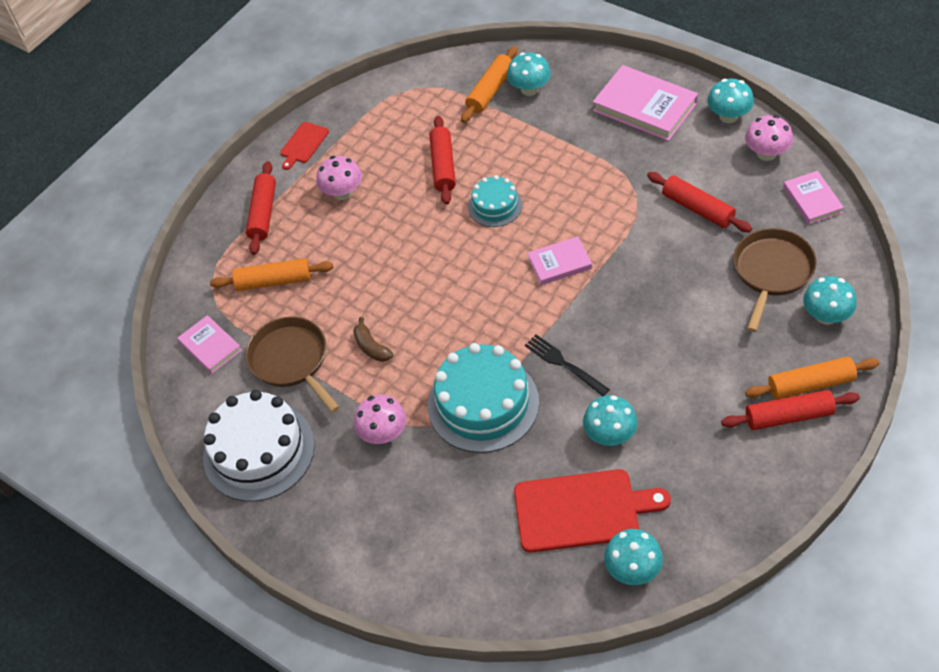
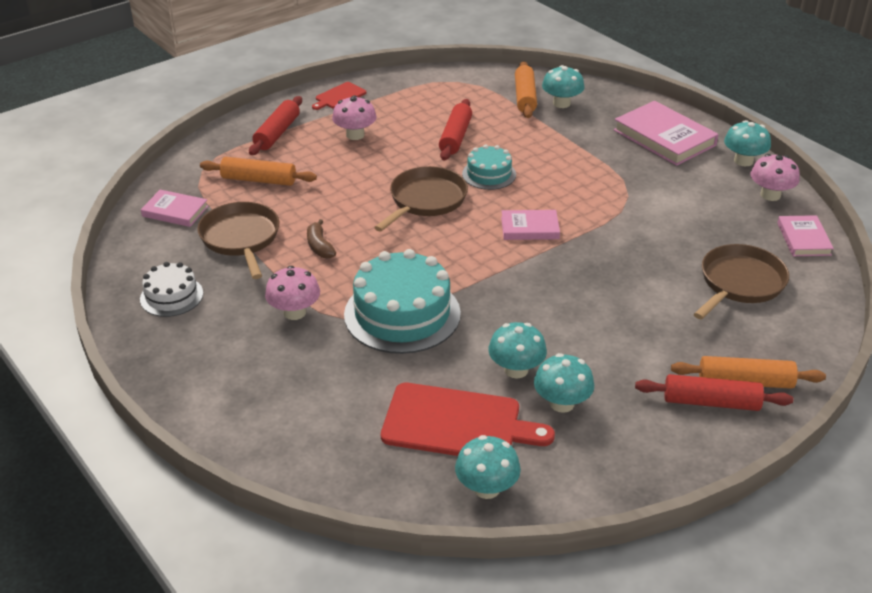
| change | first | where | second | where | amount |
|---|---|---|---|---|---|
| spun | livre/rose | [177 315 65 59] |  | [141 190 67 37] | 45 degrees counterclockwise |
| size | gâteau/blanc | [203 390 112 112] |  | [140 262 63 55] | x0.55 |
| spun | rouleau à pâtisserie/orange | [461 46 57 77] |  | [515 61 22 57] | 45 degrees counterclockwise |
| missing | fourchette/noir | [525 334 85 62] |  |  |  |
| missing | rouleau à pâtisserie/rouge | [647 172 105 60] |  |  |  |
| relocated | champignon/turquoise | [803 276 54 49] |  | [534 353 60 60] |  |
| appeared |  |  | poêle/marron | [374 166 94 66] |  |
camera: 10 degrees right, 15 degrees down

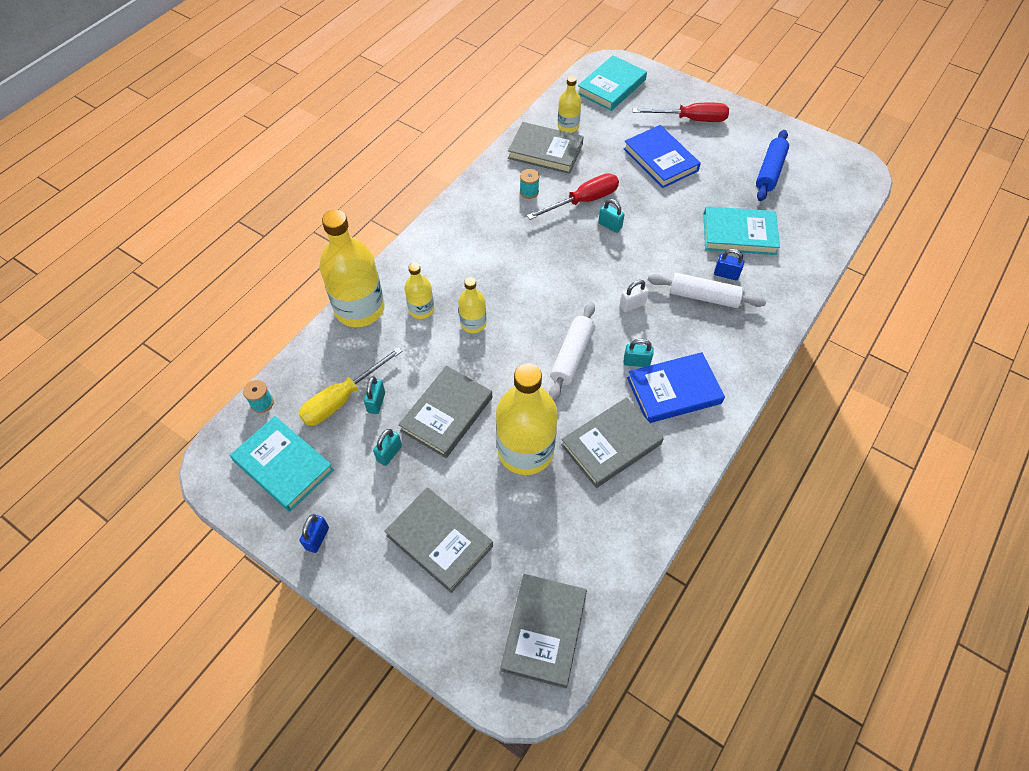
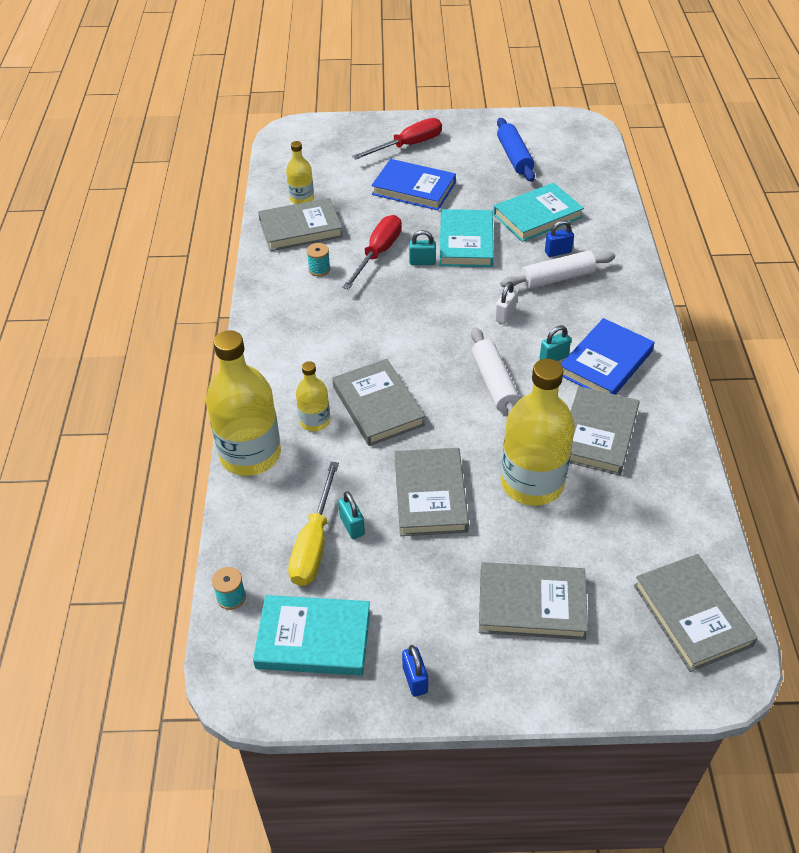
| change | first | where | second | where | amount |
|---|---|---|---|---|---|
| missing | cadenas/turquoise | [373 429 29 37] |  |  |  |
| exchanged | bouteille/jaune | [458 277 29 56] | livre/gris | [333 359 92 87] |  |
| relocated | livre/turquoise | [577 55 70 56] |  | [439 209 55 58] |  |
camera: 35 degrees left, 10 degrees down

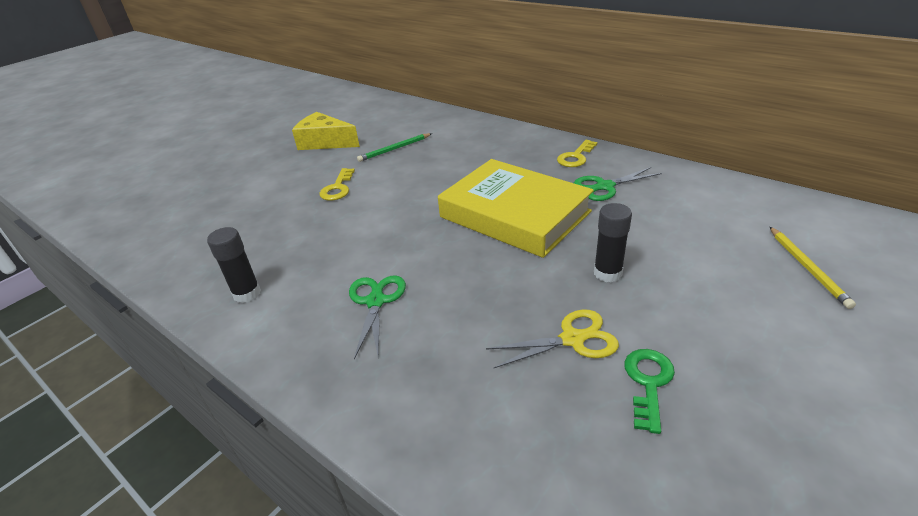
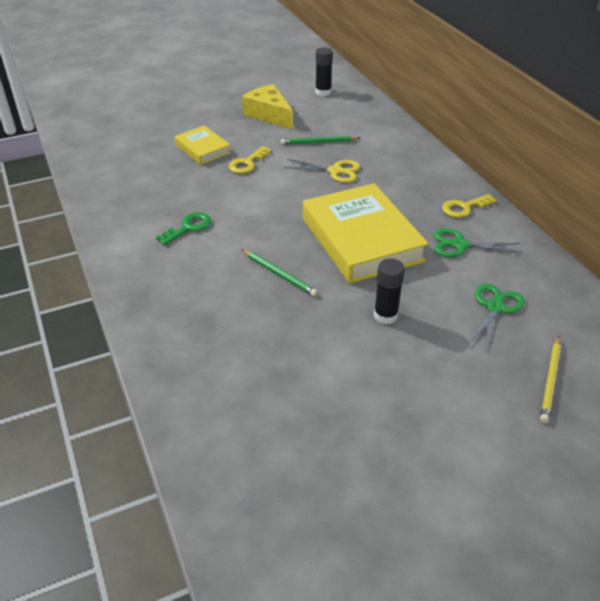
| change | first | where | second | where | amount |
|---|---|---|---|---|---|
| relocated | bâton de colle/noir | [207 227 54 76] |  | [315 47 18 49] |  |
| relocated | ciseaux/vert | [349 275 57 84] |  | [467 284 57 69] |  |
| relocated | ciseaux/jaune | [486 310 133 58] |  | [284 159 76 24] |  |
| relocated | clé/vert | [624 349 51 85] |  | [156 212 55 33] |  |
| appeared |  |  | livre/jaune | [174 125 57 40] |  |
| appeared |  |  | crayon/vert | [241 249 77 47] |  |
camera: 25 degrees right, 5 degrees up

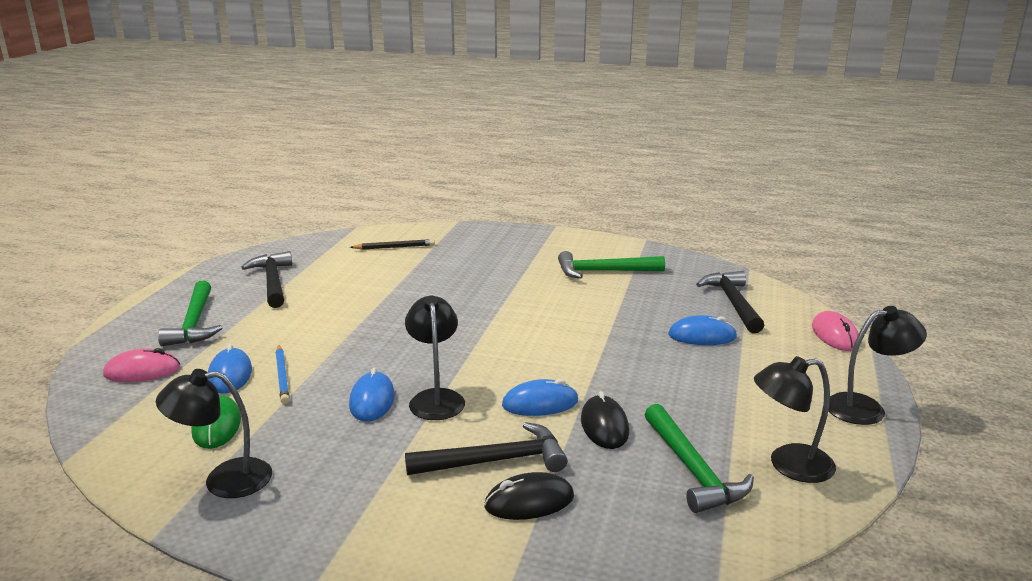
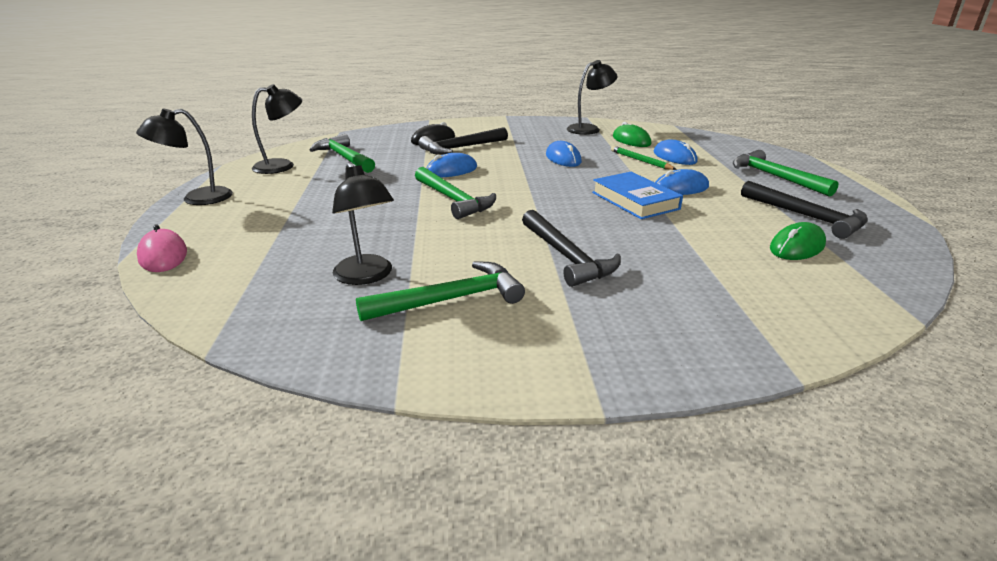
| change | first | where | second | where | amount |
|---|---|---|---|---|---|
| missing | souris/rose | [103 348 77 34] |  |  |  |
| colour | crayon/bleu | [276 345 14 59] | crayon/vert | [611 146 66 24] |  |
| missing | crayon/noir | [350 239 85 11] |  |  |  |
| relocated | lampe/noir | [405 295 60 125] |  | [332 162 62 123] |  |
| missing | souris/noir | [581 391 48 58] |  |  |  |
| relocated | souris/bleu | [668 315 69 30] |  | [655 169 54 26] |  |
| relocated | marteau/noir | [696 271 68 62] |  | [522 210 99 77] |  |
| appeared |  |  | marteau/vert | [415 167 81 52] |  |
| appeared |  |  | livre/bleu | [592 172 91 47] |  |
| appeared |  |  | souris/vert | [770 222 56 38] |  |
camera: 160 degrees right, 5 degrees up

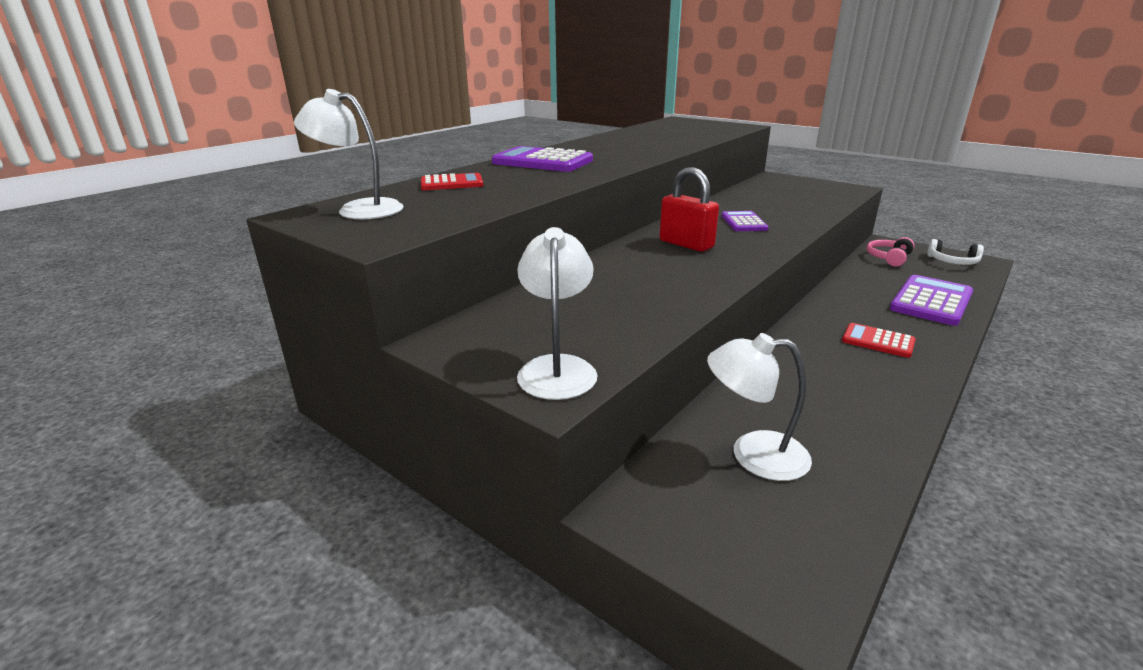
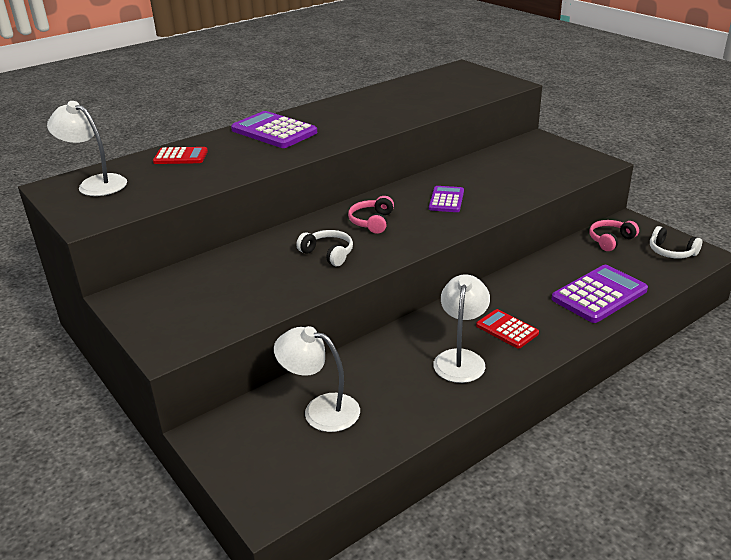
| change | first | where | second | where | amount |
|---|---|---|---|---|---|
| relocated | lampe/blanc | [517 227 80 173] |  | [433 275 57 108] |  |
| exchanged | cadenas/rouge | [660 167 59 85] | casque audio/rose | [348 196 46 38] |  |
| appeared |  |  | casque audio/blanc | [296 230 57 36] |  |
camera: 15 degrees right, 5 degrees up

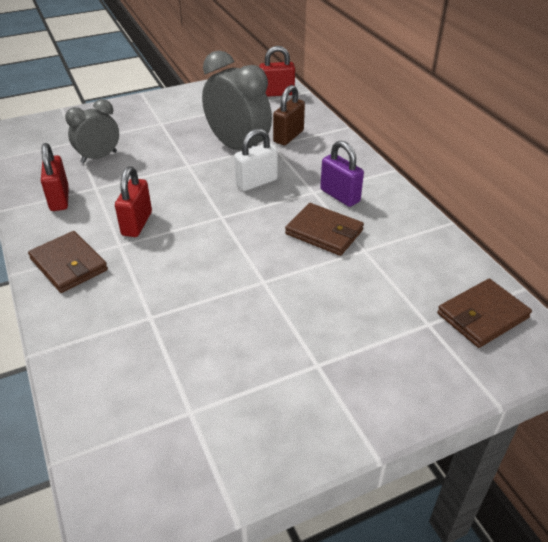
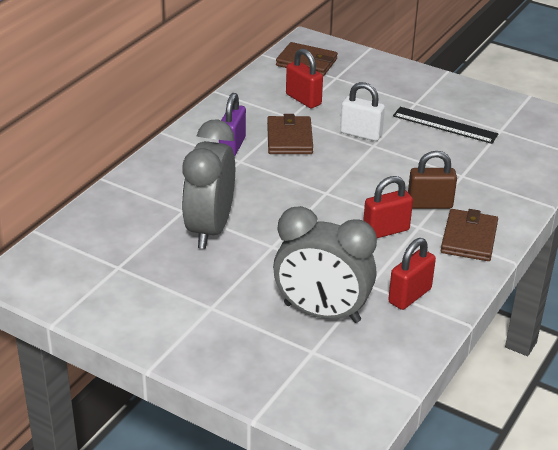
| change | first | where | second | where | amount |
|---|---|---|---|---|---|
| size | réveil/gris | [65 99 54 64] |  | [273 206 104 117] | x1.62 |
| relocated | cadenas/blanc | [234 129 44 62] |  | [340 82 45 59] |  |
| relocated | cadenas/rouge | [259 46 36 51] |  | [286 48 37 60] |  |
| relocated | cadenas/marron | [273 85 32 60] |  | [408 151 49 58] |  |
| appeared |  |  | règle/noir | [393 107 105 37] |  |
camera: 125 degrees left, 5 degrees down

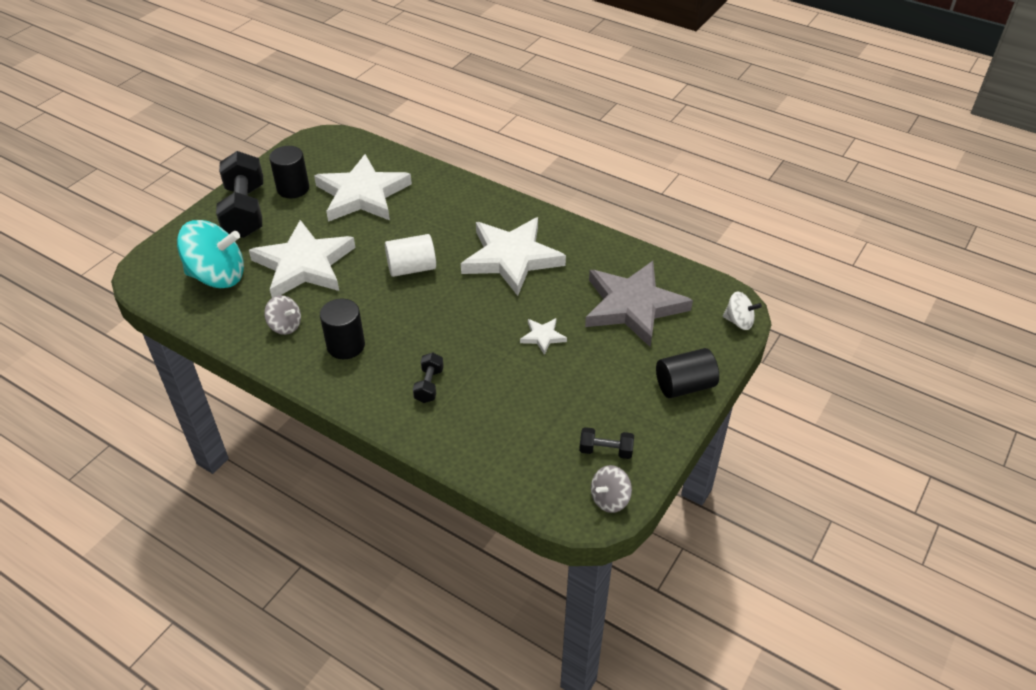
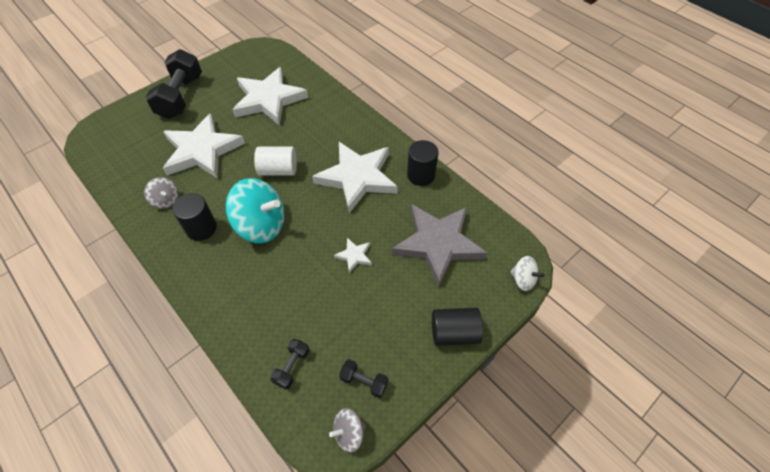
| change | first | where | second | where | amount |
|---|---|---|---|---|---|
| relocated | toupie/turquoise | [177 220 67 68] |  | [226 178 59 65] |  |
| relocated | cylindre/noir | [269 146 40 52] |  | [407 140 32 46] |  |
| relocated | haltère/noir | [413 353 31 50] |  | [270 339 40 50] |  |
camera: 15 degrees right, 10 degrees up

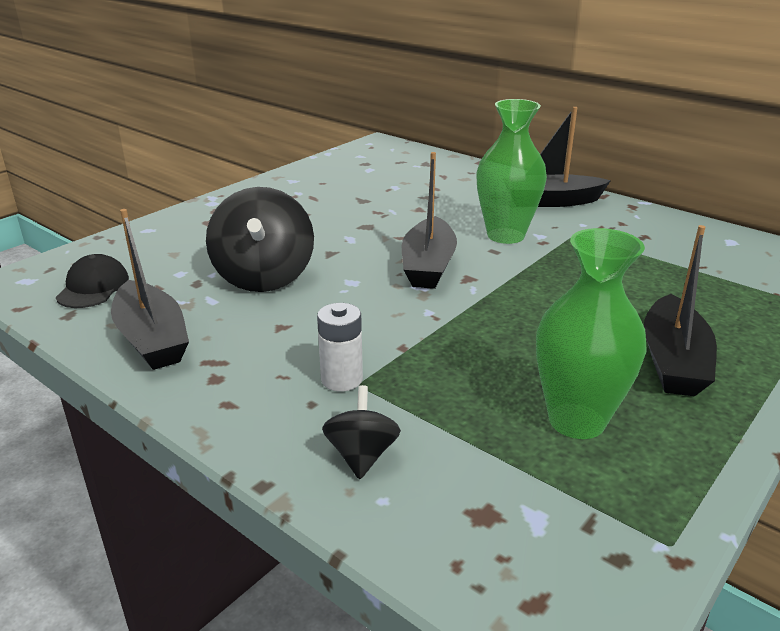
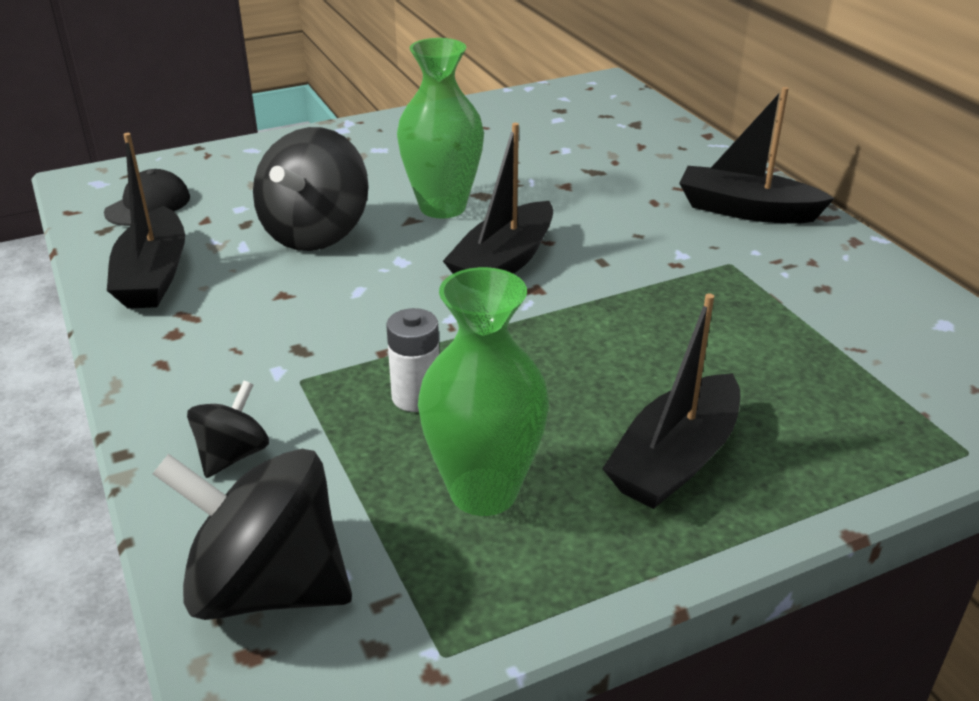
| change | first | where | second | where | amount |
|---|---|---|---|---|---|
| relocated | pile/blanc | [317 303 46 88] |  | [386 308 53 104] |  |
| relocated | vase/vert | [476 99 71 145] |  | [397 38 87 181] |  |
| appeared |  |  | toupie/noir | [153 449 199 171] |  |
camera: 25 degrees right, 5 degrees up

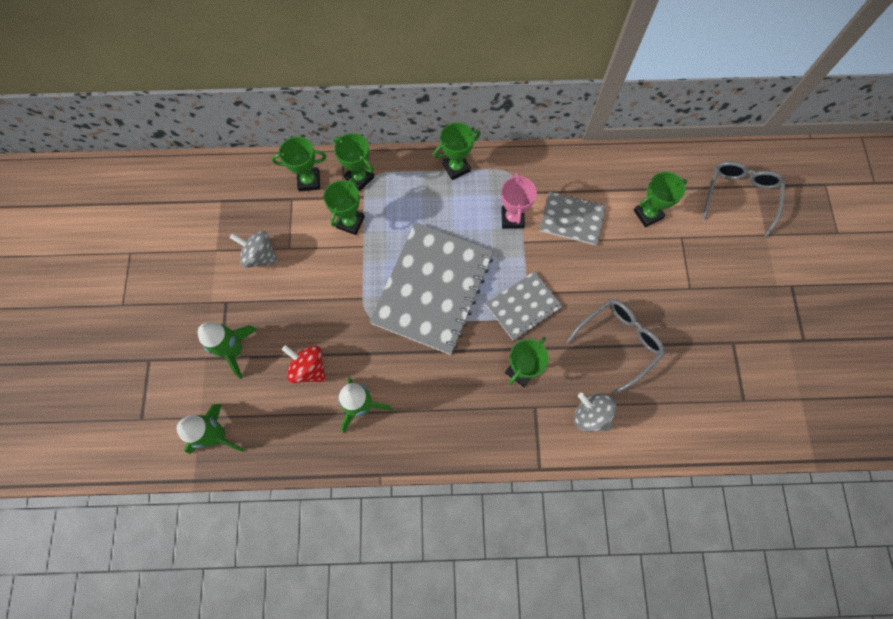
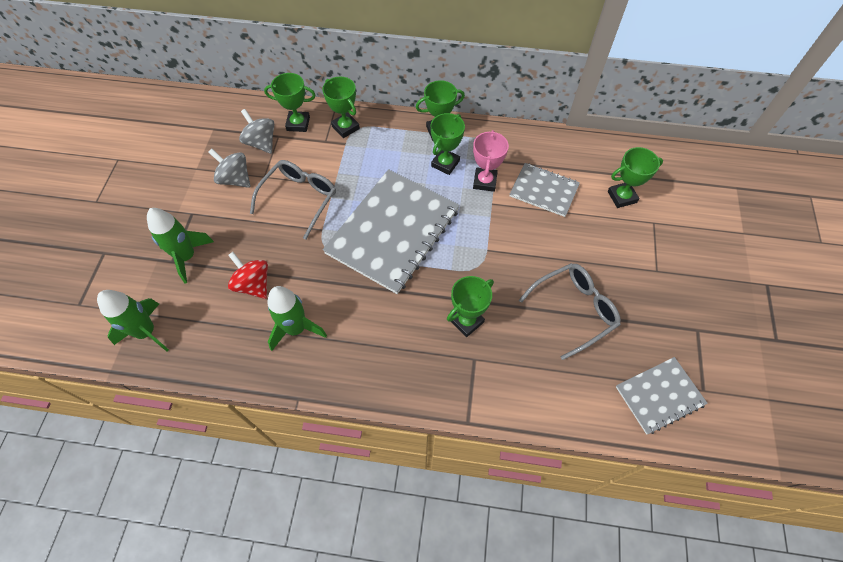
| change | first | where | second | where | amount |
|---|---|---|---|---|---|
| relocated | trophée/vert | [323 178 42 57] |  | [431 113 34 62] |  |
| relocated | carnet/gris | [486 271 77 70] |  | [616 357 92 78] |  |
| relocated | toupie/gris | [574 393 42 39] |  | [239 109 35 45] |  |
| relocated | lunettes/gris | [702 161 83 76] |  | [250 160 86 80] |  |
camera: 10 degrees right, 10 degrees down

